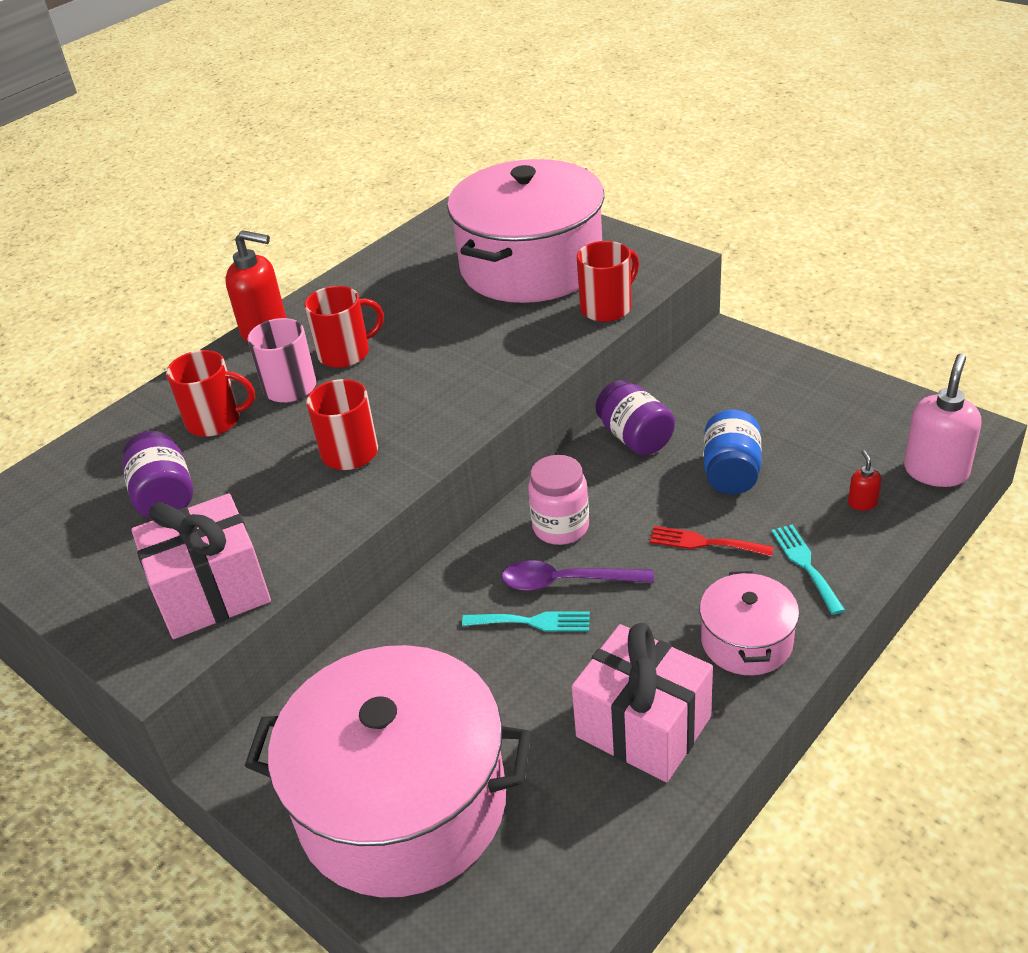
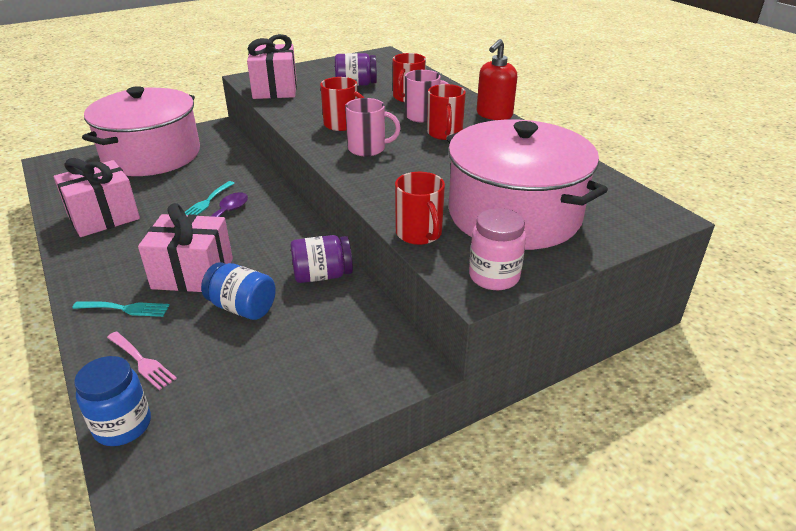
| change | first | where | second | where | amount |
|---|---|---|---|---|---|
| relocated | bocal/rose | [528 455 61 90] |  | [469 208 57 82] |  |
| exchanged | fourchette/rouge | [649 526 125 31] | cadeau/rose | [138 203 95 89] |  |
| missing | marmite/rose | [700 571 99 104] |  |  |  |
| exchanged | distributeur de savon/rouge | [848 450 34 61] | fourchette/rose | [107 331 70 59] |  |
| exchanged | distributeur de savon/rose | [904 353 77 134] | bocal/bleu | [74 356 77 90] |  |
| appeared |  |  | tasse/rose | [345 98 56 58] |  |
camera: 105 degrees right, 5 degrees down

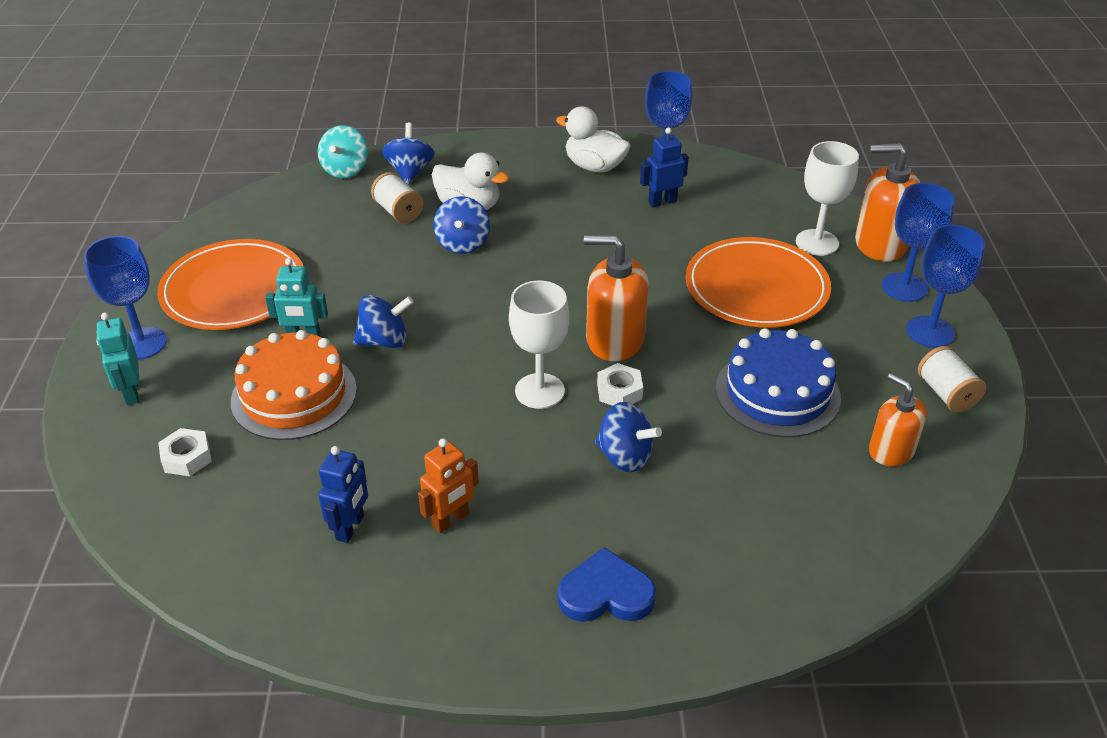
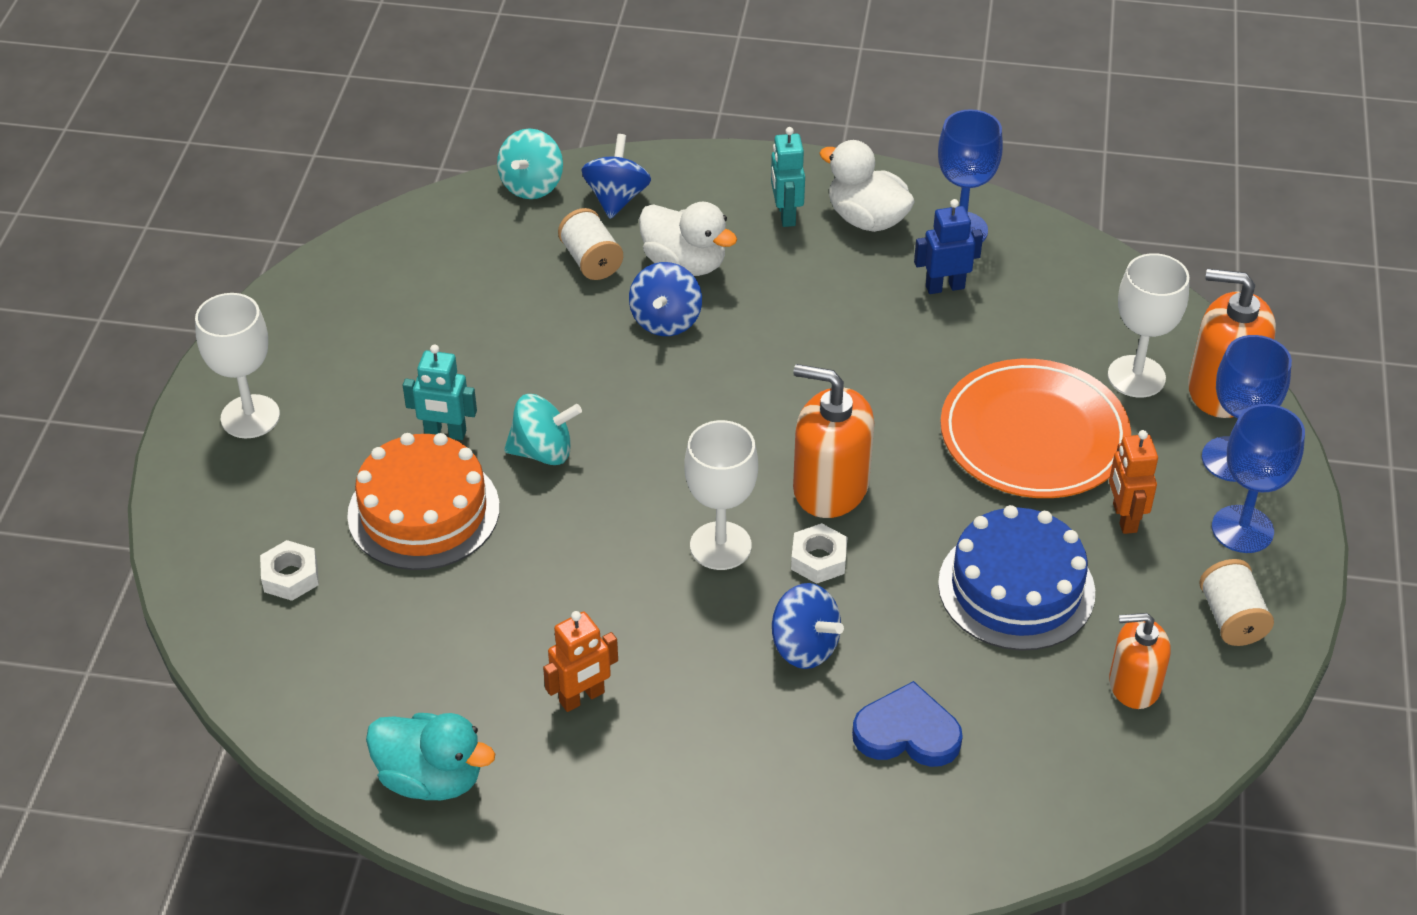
| change | first | where | second | where | amount |
|---|---|---|---|---|---|
| colour | verre à pied/bleu | [84 236 83 124] | verre à pied/blanc | [195 293 85 145] |  |
| relocated | robot/turquoise | [97 313 42 92] |  | [771 127 34 100] |  |
| missing | assiette/orange | [157 239 146 91] |  |  |  |
| missing | robot/bleu | [318 446 50 97] |  |  |  |
| colour | toupie/bleu | [353 295 60 53] | toupie/turquoise | [504 394 78 71] |  |
| relocated | cœur/bleu | [558 547 98 75] |  | [852 681 111 86] |  |
| spun | distributeur de savon/orange | [869 373 58 93] |  | [1109 613 62 96] | 60 degrees counterclockwise |
| appeared |  |  | canard/turquoise | [366 713 129 87] |  |
| appeared |  |  | robot/orange | [1109 430 49 104] |  |
camera: 10 degrees right, 5 degrees up

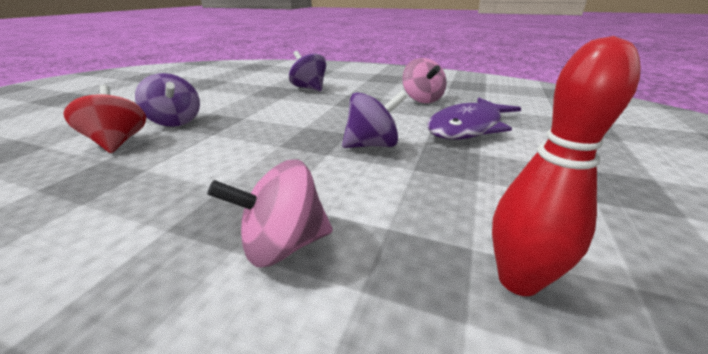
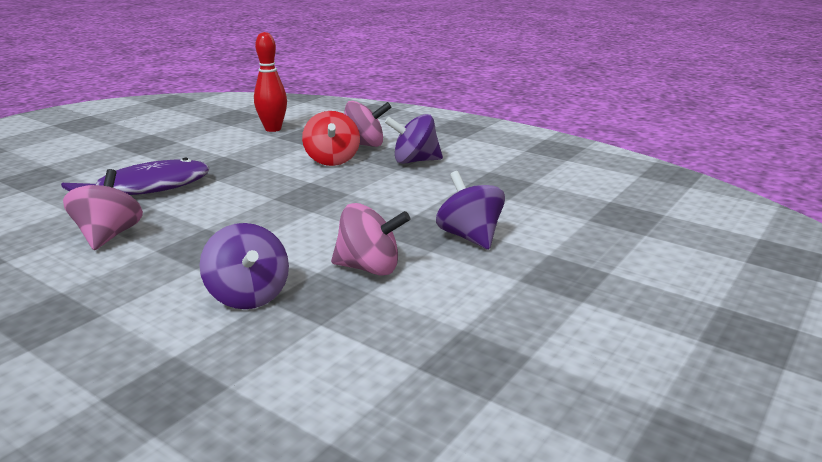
| change | first | where | second | where | amount |
|---|---|---|---|---|---|
| relocated | toupie/rouge | [63 85 83 68] |  | [302 111 58 55] |  |
| relocated | toupie/violet | [342 91 65 57] |  | [385 114 58 50] |  |
| appeared |  |  | toupie/rose | [331 203 79 73] |  |
camera: 165 degrees left, 5 degrees down

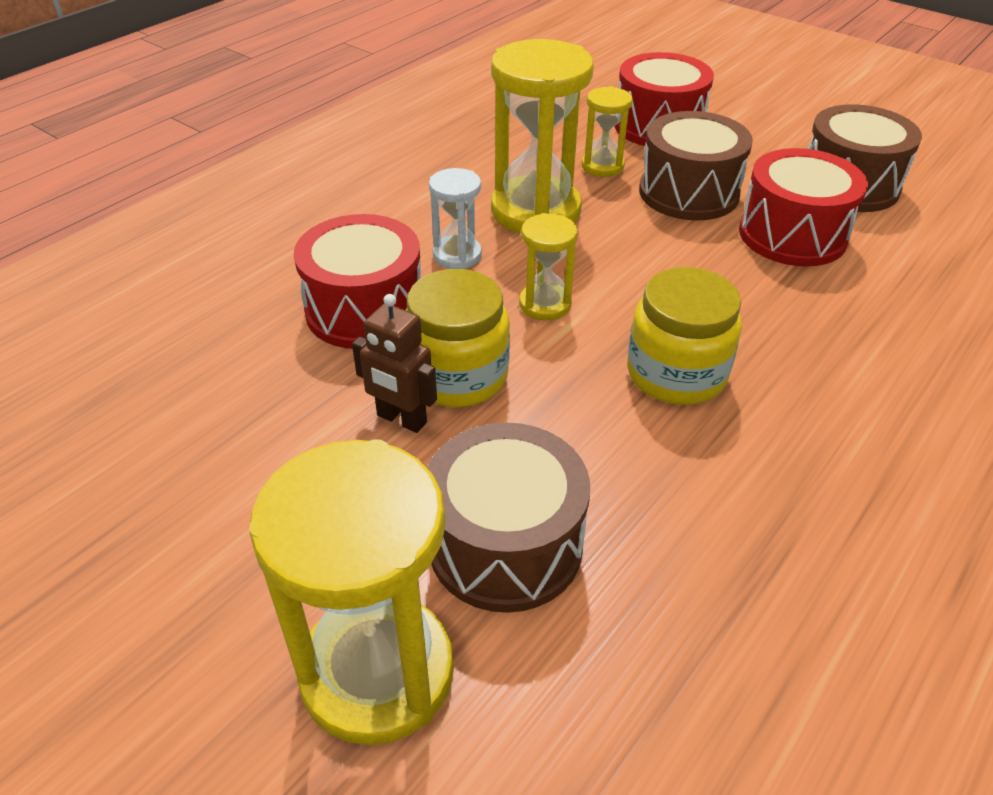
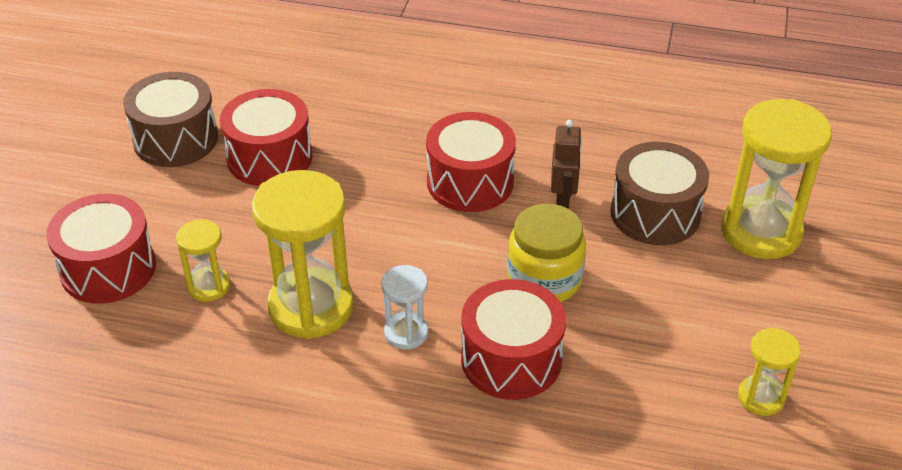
| change | first | where | second | where | amount |
|---|---|---|---|---|---|
| relocated | robot/marron | [352 294 85 139] |  | [551 120 31 89] |  |
| relocated | sablier/jaune | [519 213 59 108] |  | [738 328 63 88] |  |
| exchanged | bocal/jaune | [627 267 115 138] | tambour/rouge | [426 112 90 100] |  |
| missing | tambour/marron | [639 111 114 110] |  |  |  |
camera: 115 degrees left, 0 degrees up

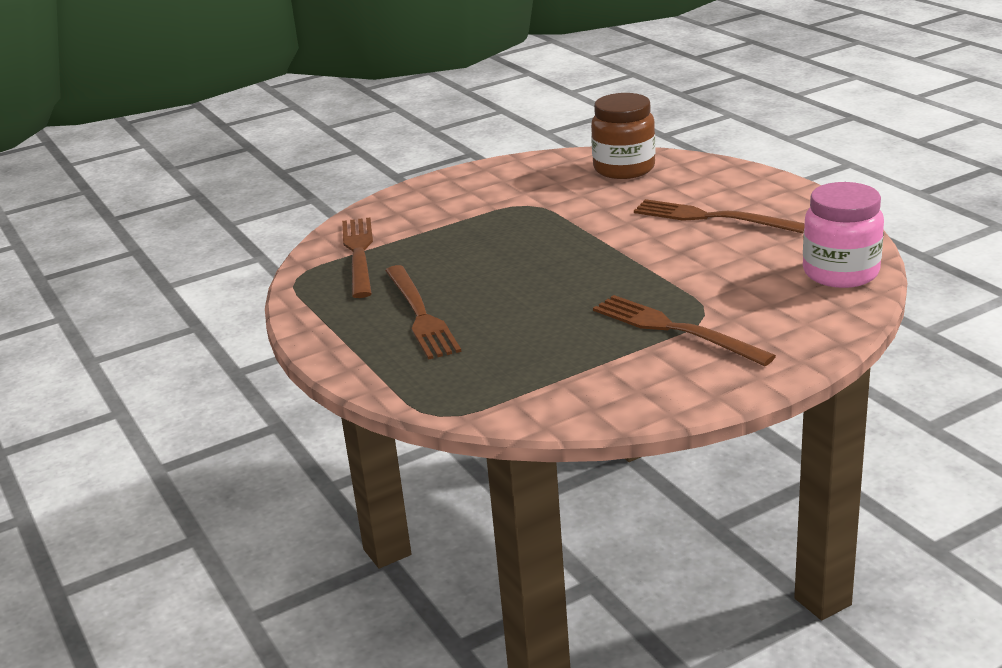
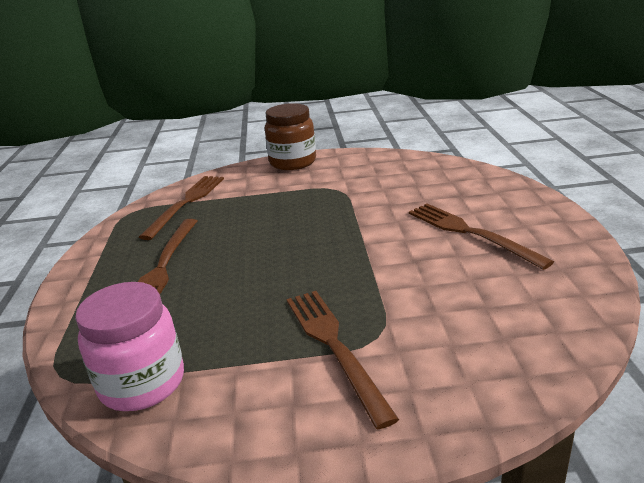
| change | first | where | second | where | amount |
|---|---|---|---|---|---|
| relocated | bocal/marron | [591 93 64 86] |  | [265 103 51 67] |  |
| relocated | bocal/rose | [803 182 81 106] |  | [75 282 109 129] |  |
camera: 25 degrees right, 0 degrees up

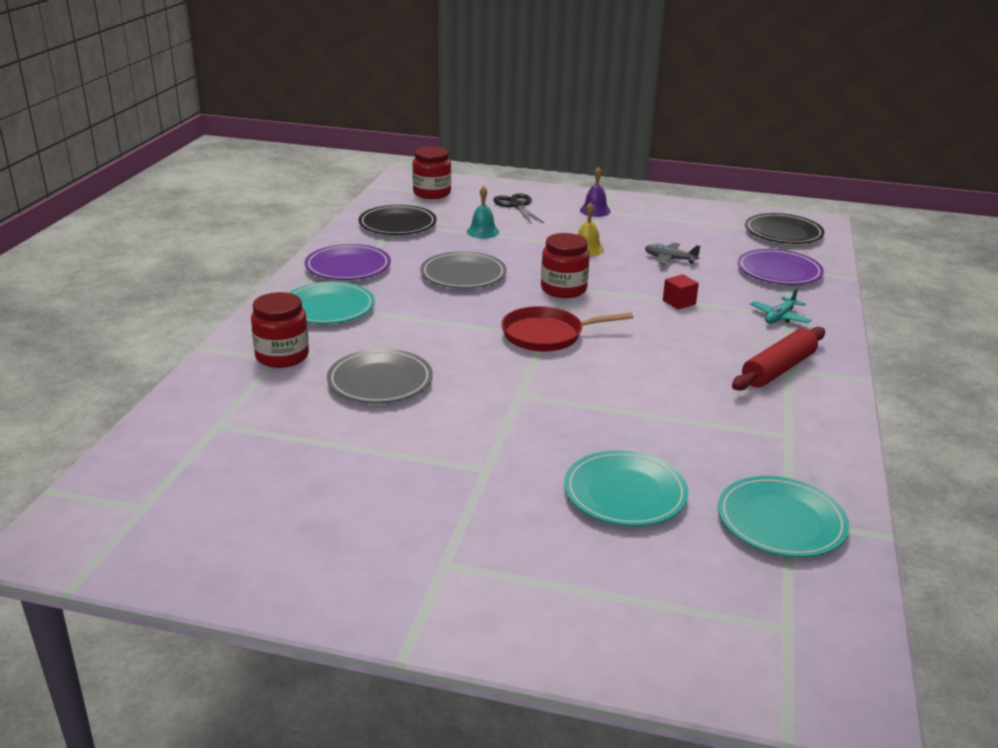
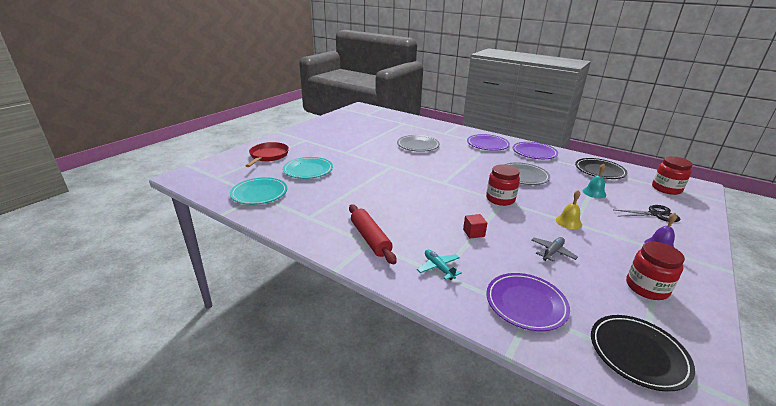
| change | first | where | second | where | amount |
|---|---|---|---|---|---|
| relocated | bocal/rouge | [251 292 58 76] |  | [626 242 59 58] |  |
| colour | assiette/turquoise | [289 282 86 42] | assiette/violet | [467 134 43 17] |  |
| relocated | poêle/rouge | [501 306 132 45] |  | [245 142 44 25] |  |
camera: 110 degrees right, 0 degrees up

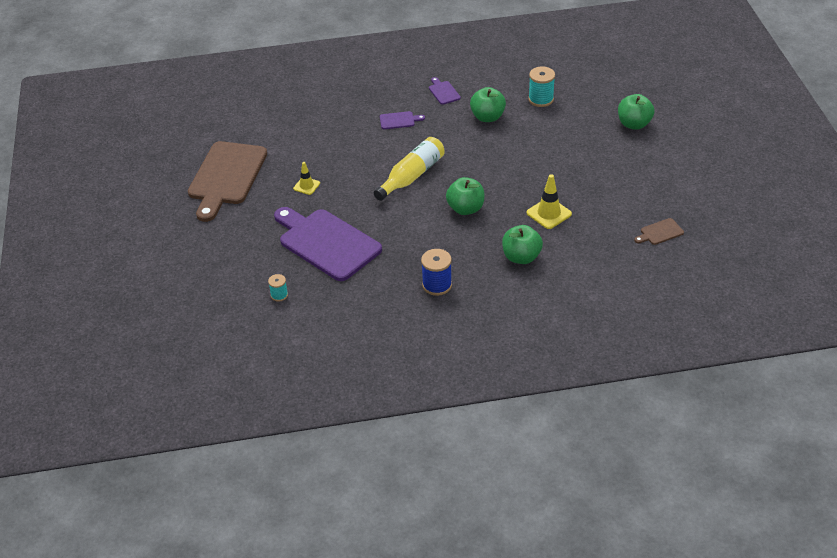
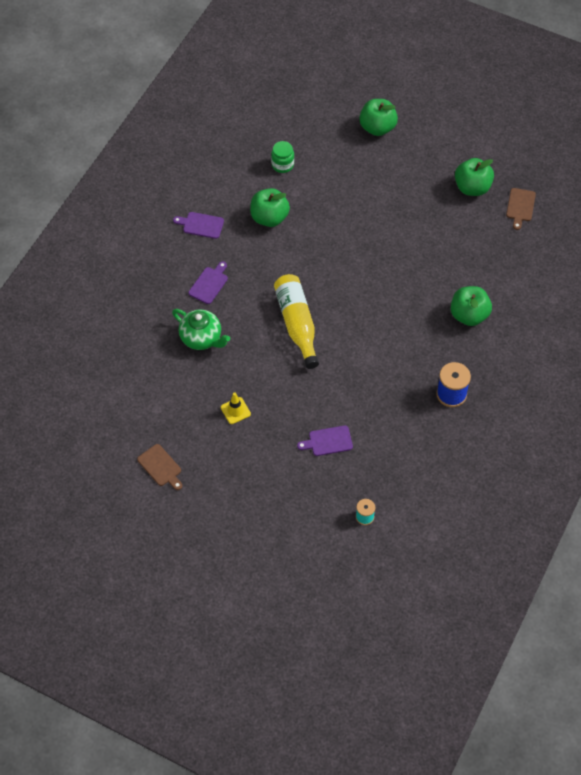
| change | first | where | second | where | amount |
|---|---|---|---|---|---|
| size | planche à découper/marron | [188 141 79 81] |  | [137 444 45 46] | x0.41 |
| size | planche à découper/violet | [274 207 108 74] |  | [297 425 56 31] | x0.41 |
| relocated | pomme/vert | [446 177 38 38] |  | [455 158 39 38] |  |
| missing | cône de chantier/jaune | [527 174 45 55] |  |  |  |
| exchanged | bobine/turquoise | [528 66 27 41] | bocal/vert | [271 141 23 32] |  |
| appeared |  |  | théière/vert | [172 309 58 41] |  |
camera: 55 degrees left, 15 degrees up

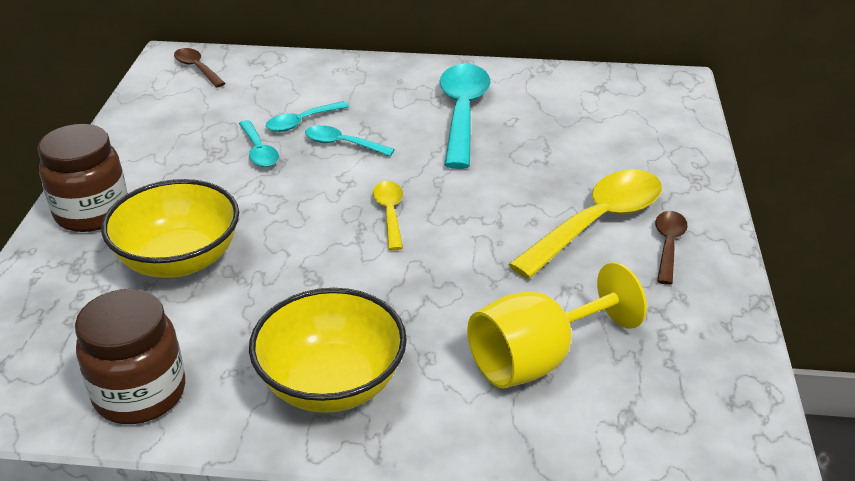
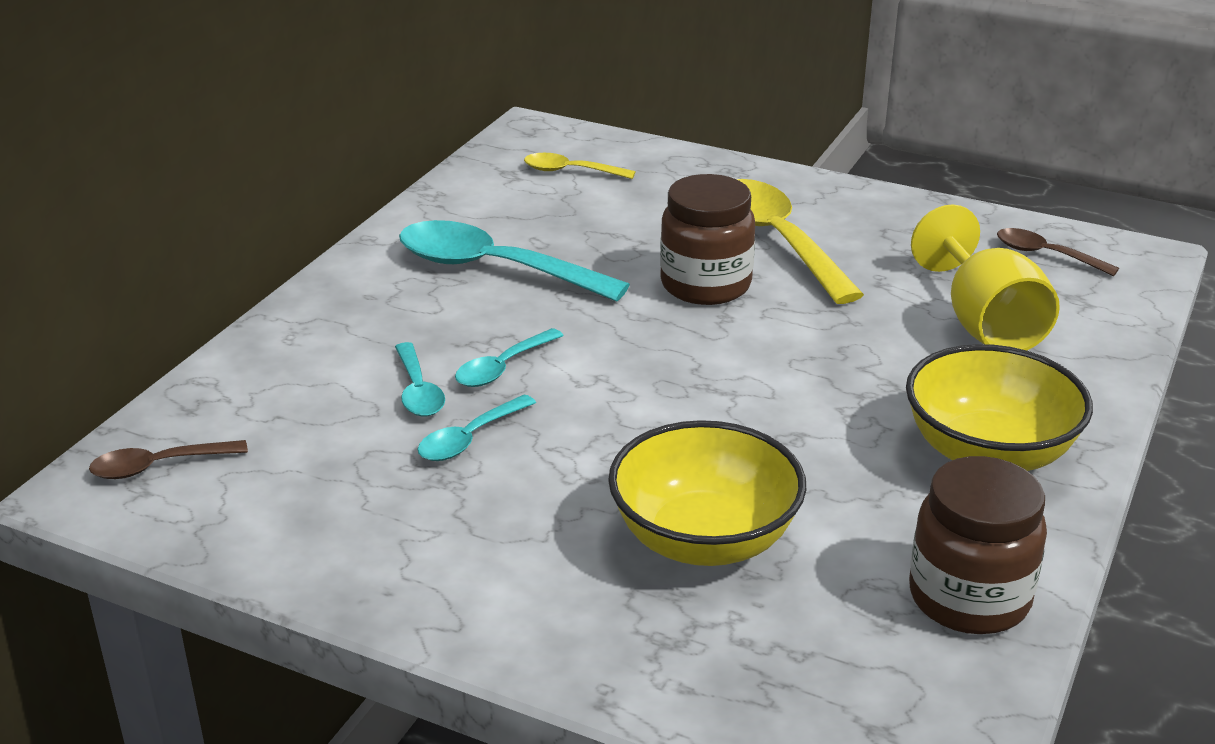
| change | first | where | second | where | amount |
|---|---|---|---|---|---|
| relocated | bocal/marron | [38 124 90 108] |  | [660 174 95 131] |  |
| spun | cuillère/turquoise | [239 120 40 47] |  | [418 395 118 66] | 135 degrees clockwise |
| relocated | cuillère/jaune | [373 181 30 70] |  | [524 153 111 26] |  |
| relocated | cuillère/marron | [655 211 33 74] |  | [997 228 122 48] |  |
camera: 70 degrees left, 5 degrees down

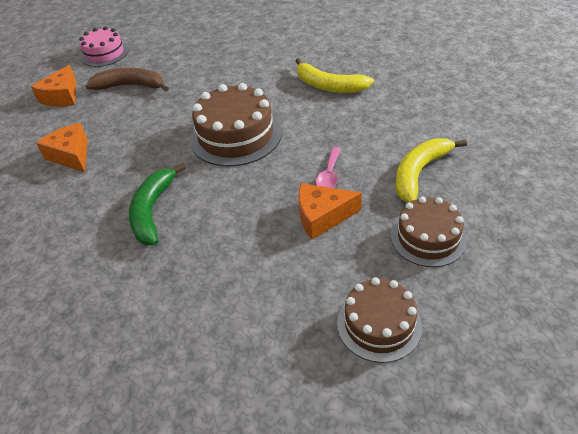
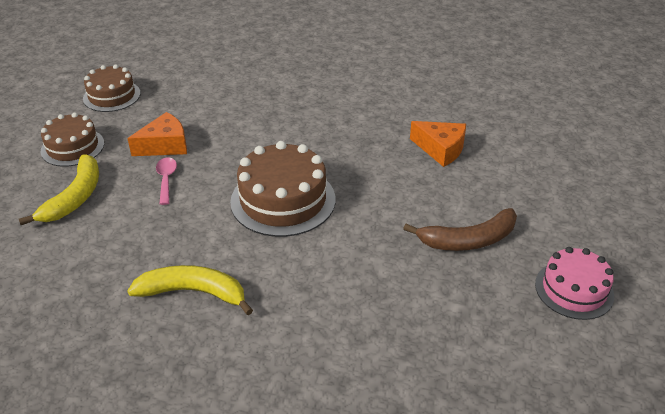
| change | first | where | second | where | amount |
|---|---|---|---|---|---|
| missing | fromage/orange | [31 65 45 42] |  |  |  |
| missing | banane/vert | [129 163 57 82] |  |  |  |
camera: 155 degrees right, 5 degrees down

